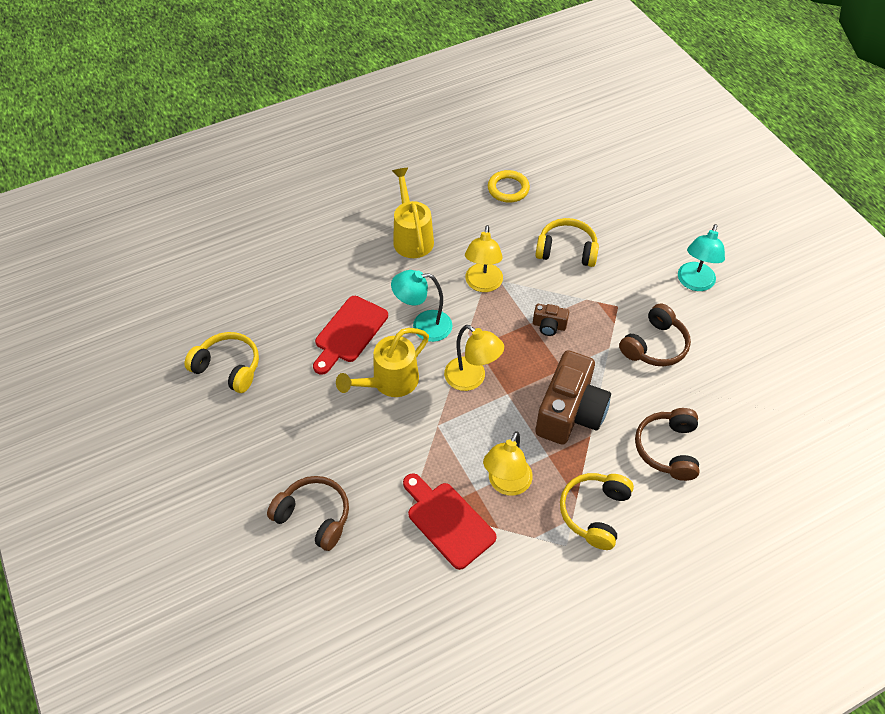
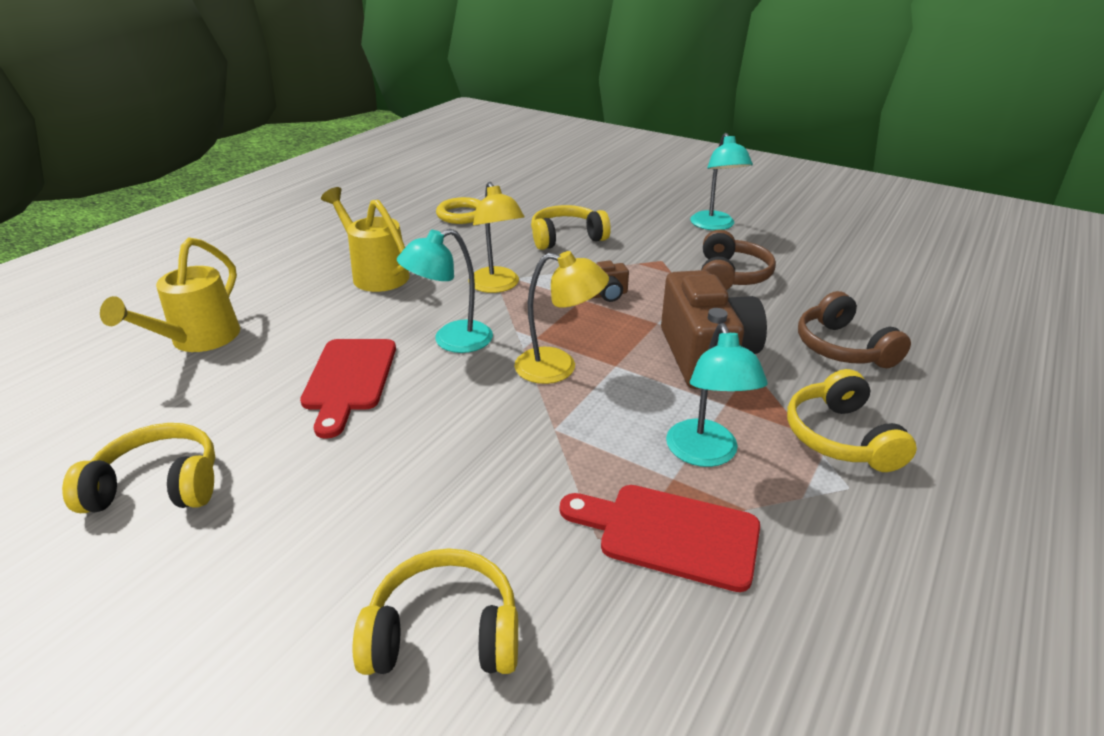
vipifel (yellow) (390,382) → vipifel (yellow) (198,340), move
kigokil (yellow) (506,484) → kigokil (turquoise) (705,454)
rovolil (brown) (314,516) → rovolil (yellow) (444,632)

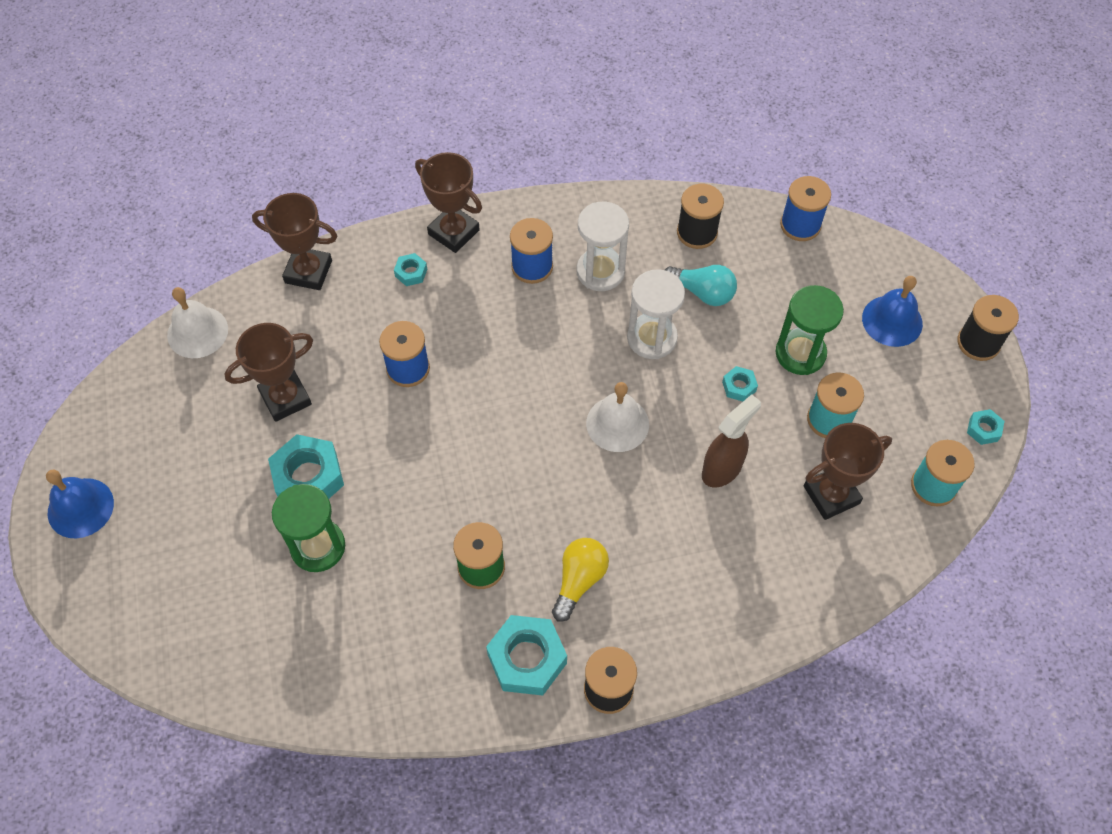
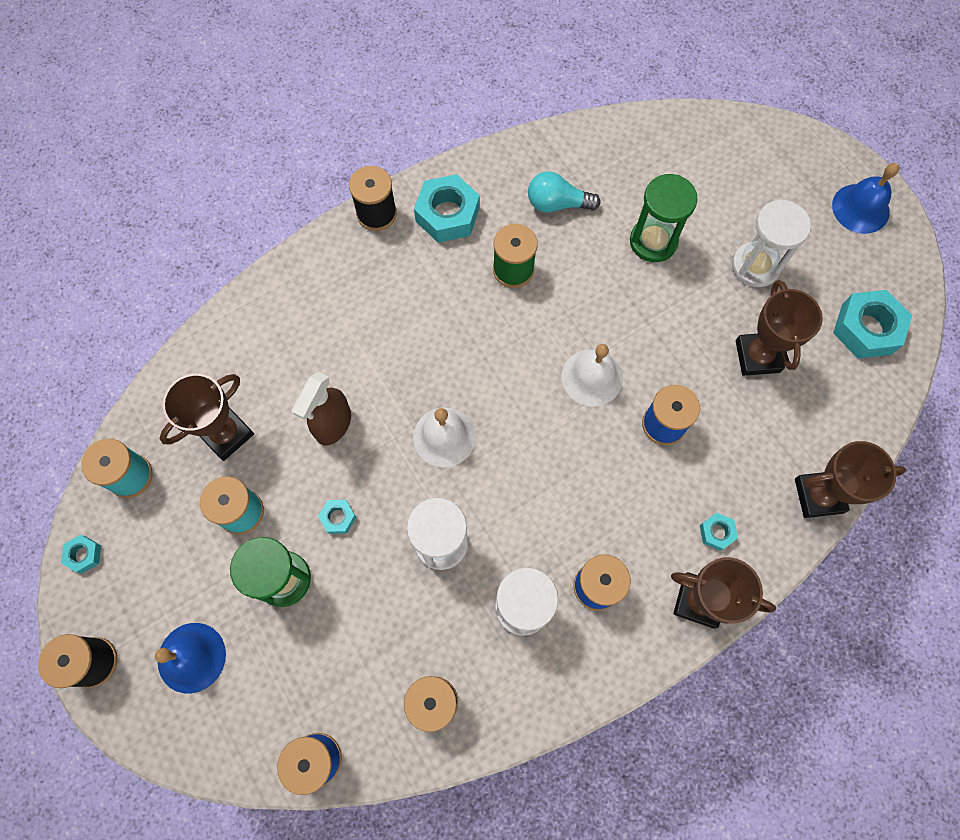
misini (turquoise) (702,292) → misini (turquoise) (557,204), move
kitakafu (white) (197,332) → kitakafu (white) (592,377), move
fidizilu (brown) (285,398) → fidizilu (brown) (757,356), 45 degrees counterclockwise
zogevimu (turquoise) (308,477) → zogevimu (turquoise) (866,329), move
misini (yellow) (579,580) → -
- → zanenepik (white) (755,266)

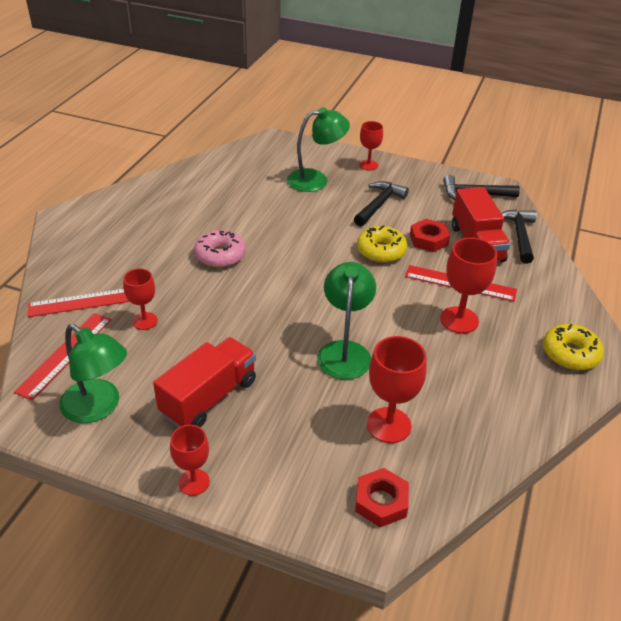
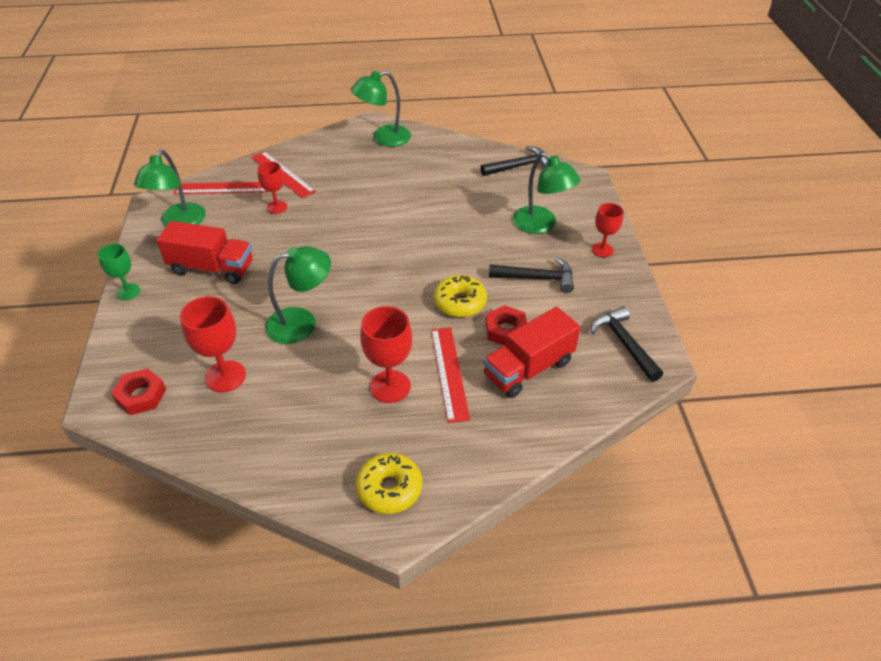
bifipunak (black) (519,235) → bifipunak (black) (519,166), move
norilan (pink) (220,255) → -
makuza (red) (194,482) → makuza (green) (128,292)
- → kigokil (green) (383,138)

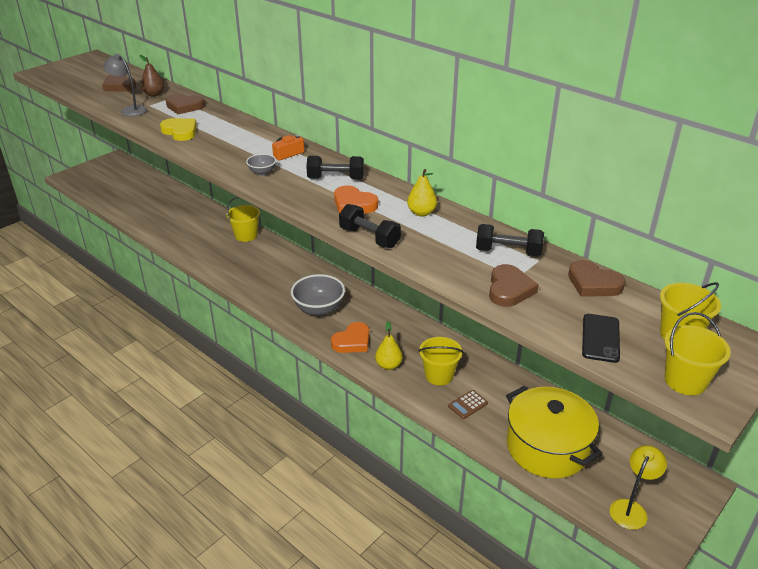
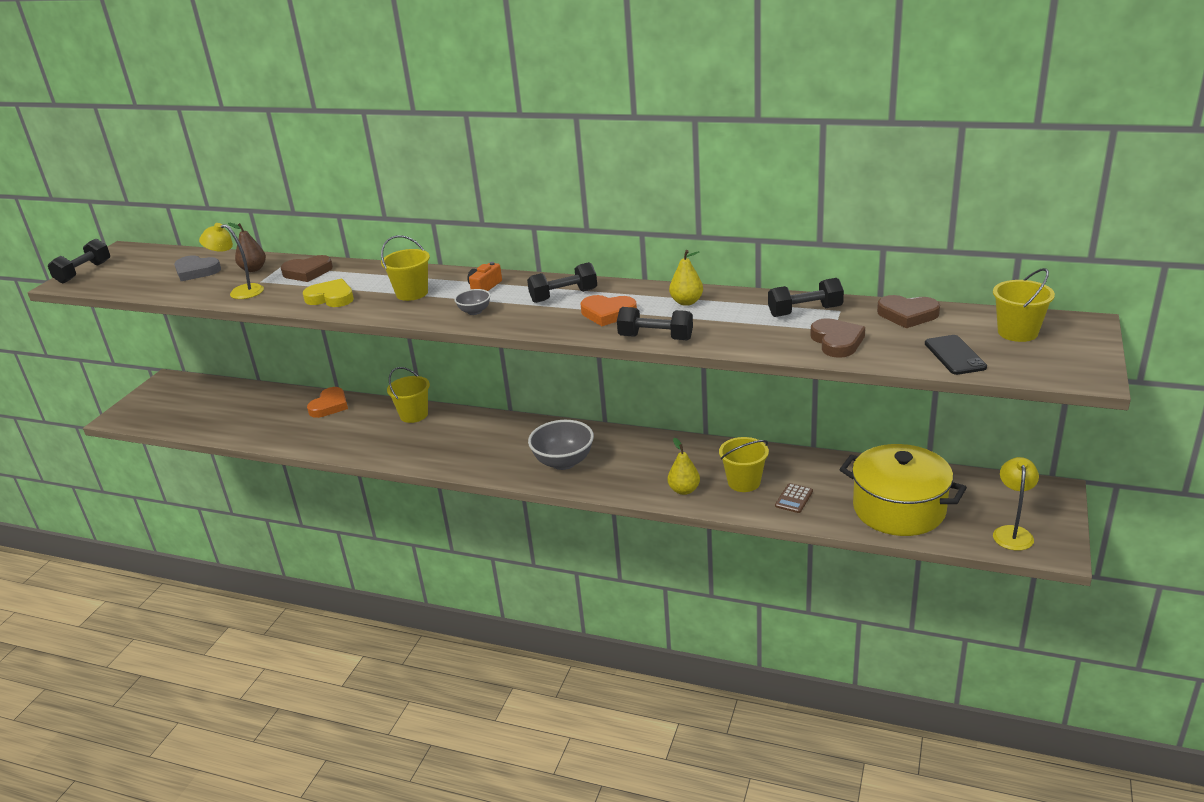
kigokil (grey) (130,110) → kigokil (yellow) (240,292)
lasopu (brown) (119,86) → lasopu (grey) (196,271)
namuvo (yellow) (685,381) → namuvo (yellow) (412,293), move
lasopu (orange) (352,341) → lasopu (orange) (329,406), move
- → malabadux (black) (84,272)

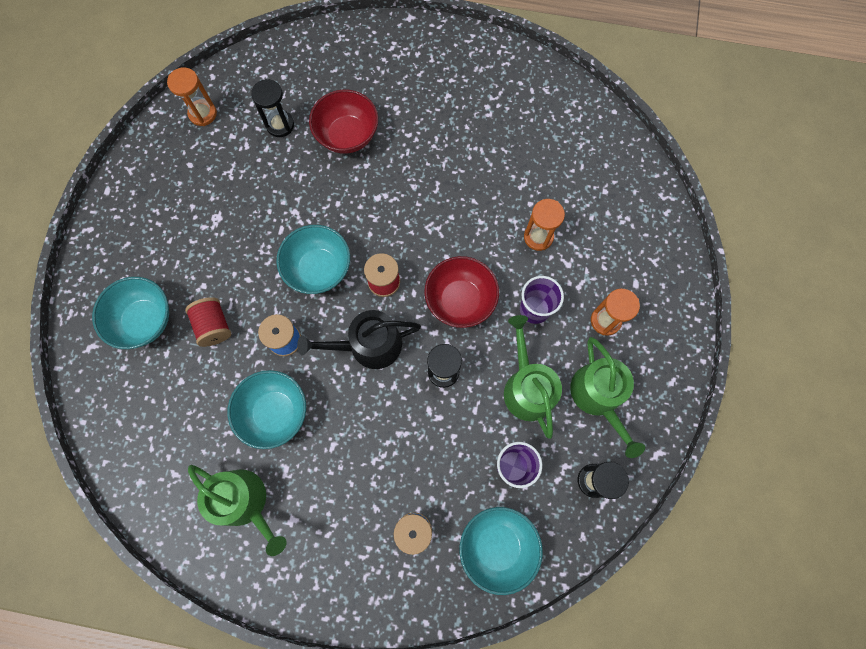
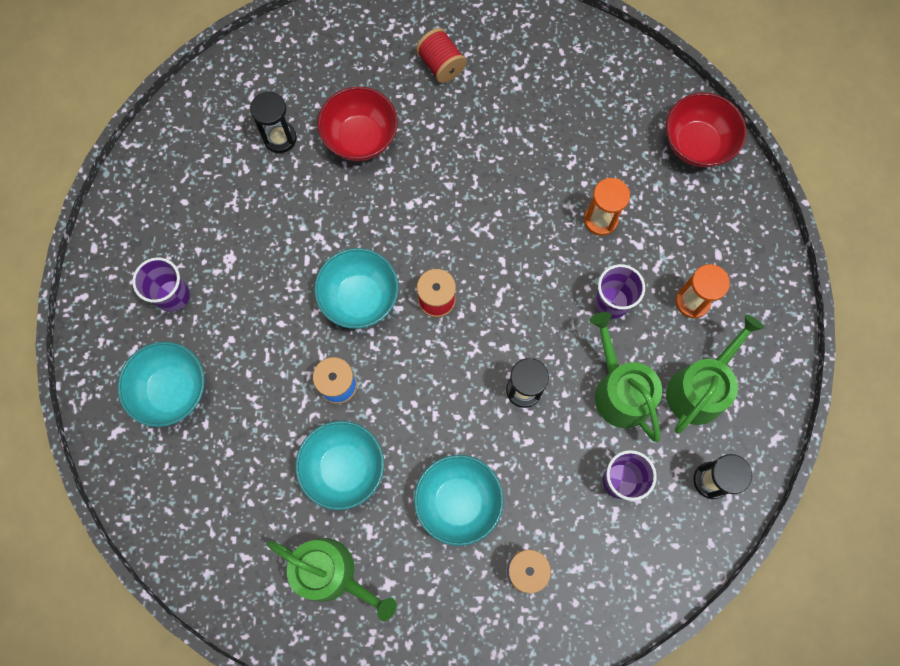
zanenepik (orange) (203,114) → -
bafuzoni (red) (460,300) → bafuzoni (red) (696,144), move
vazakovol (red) (214,326) → vazakovol (red) (441,65), move
vipifel (black) (368,345) → -
vipifel (green) (598,397) → vipifel (green) (700,388), 120 degrees counterclockwise
bafuzoni (turquoise) (497,546) → bafuzoni (turquoise) (458,502), move
- → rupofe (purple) (172,295)

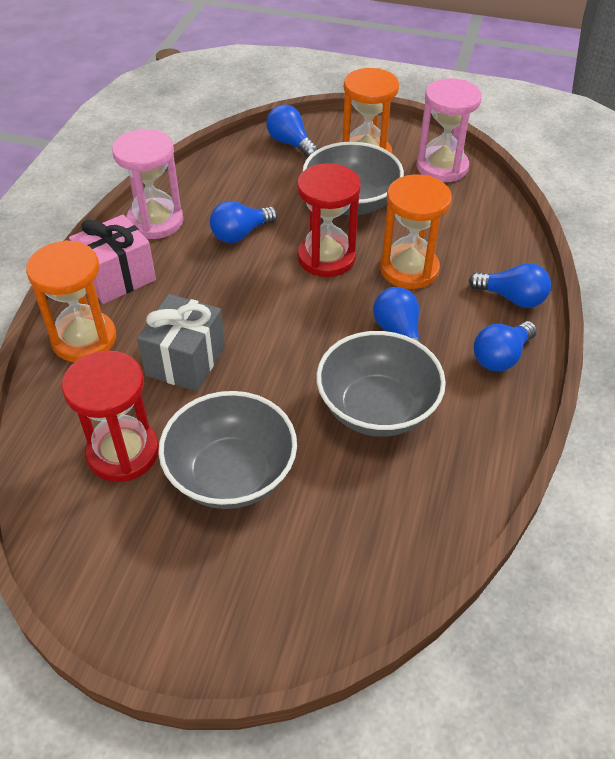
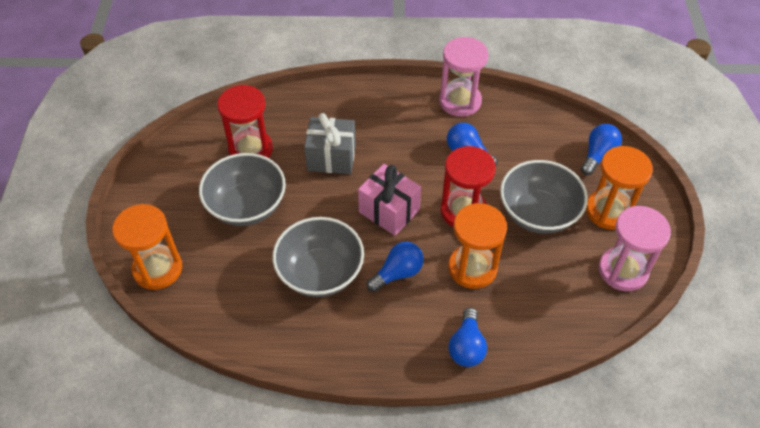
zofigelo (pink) (117,277) → zofigelo (pink) (389,211), move
zanenepik (orange) (84,339) → zanenepik (orange) (157,269), move
misini (blue) (501,357) → -

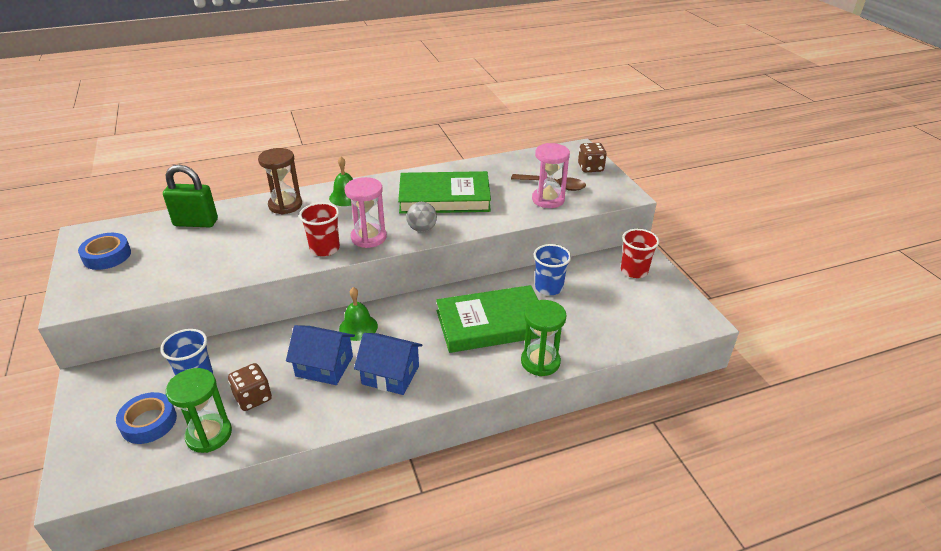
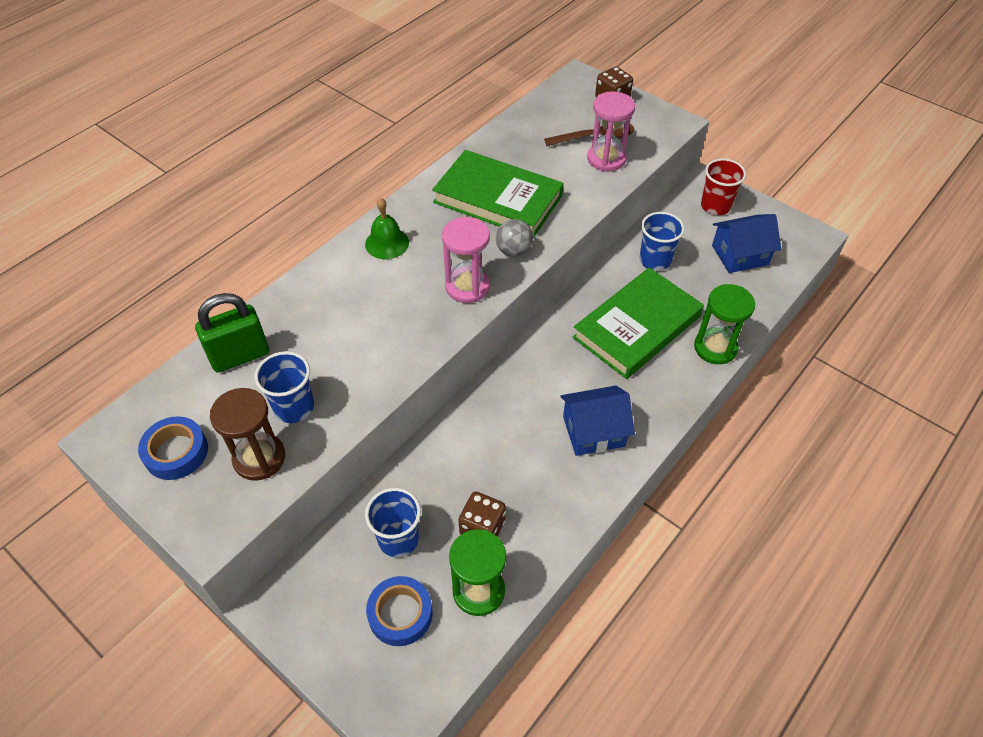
zanenepik (brown) (285,205) → zanenepik (brown) (259,458), move
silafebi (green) (444,197) → silafebi (green) (498,199), 60 degrees clockwise
rupofe (red) (325,249) → -
kitakafu (green) (358,327) → -
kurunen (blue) (324,366) → kurunen (blue) (740,255), move
- → rupofe (blue) (294,407)

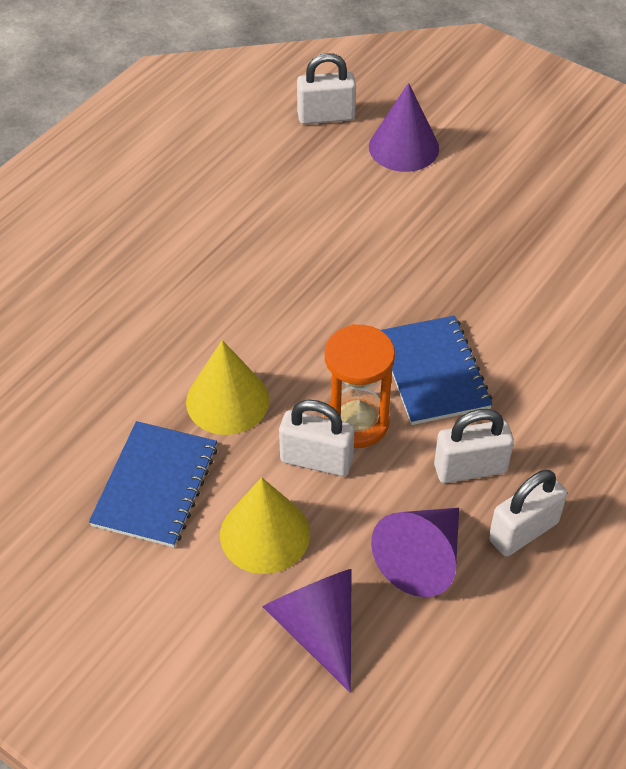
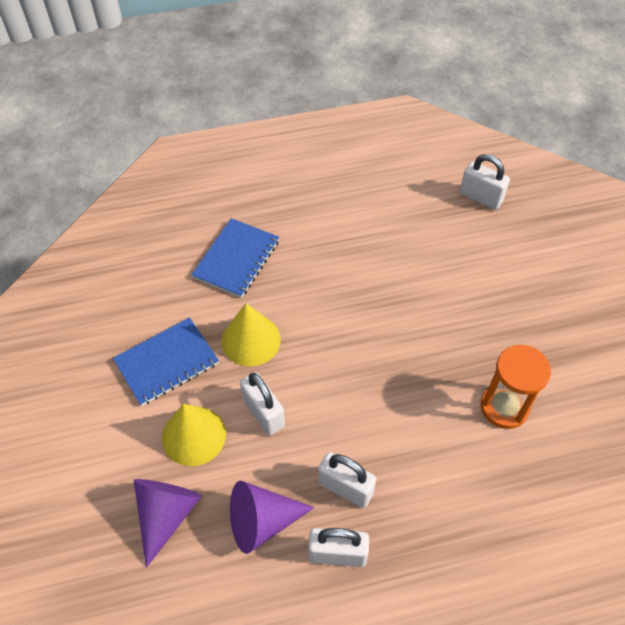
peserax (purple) (403,147) → -
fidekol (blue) (433,372) → fidekol (blue) (236,259), move
zanenepik (orange) (356,422) → zanenepik (orange) (504,407), move

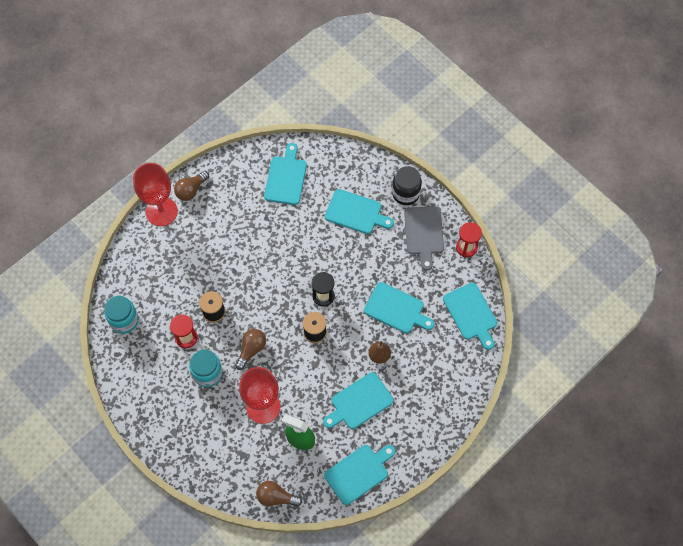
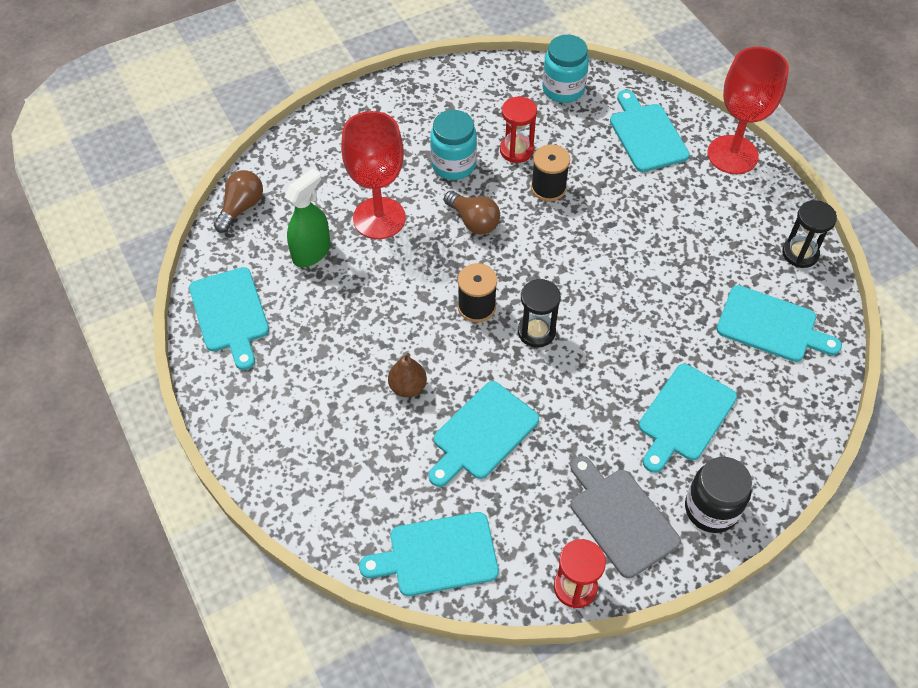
misini (brown) (191,190) → -
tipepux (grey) (424,233) → tipepux (grey) (620,518), 45 degrees clockwise
tipepux (turquoise) (359,402) → tipepux (turquoise) (646,135), move
- → zanenepik (black) (800,253)

